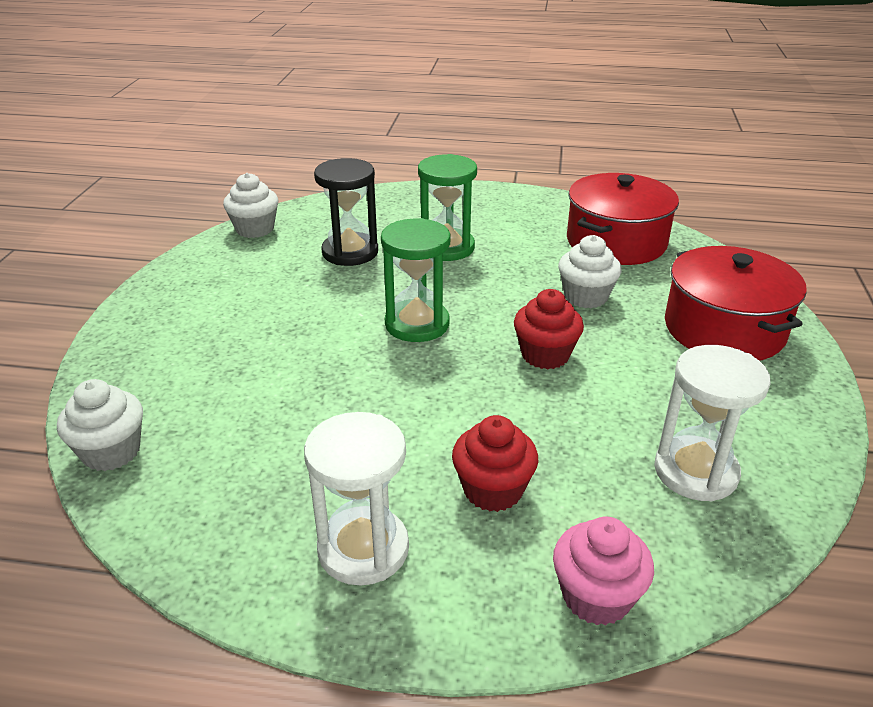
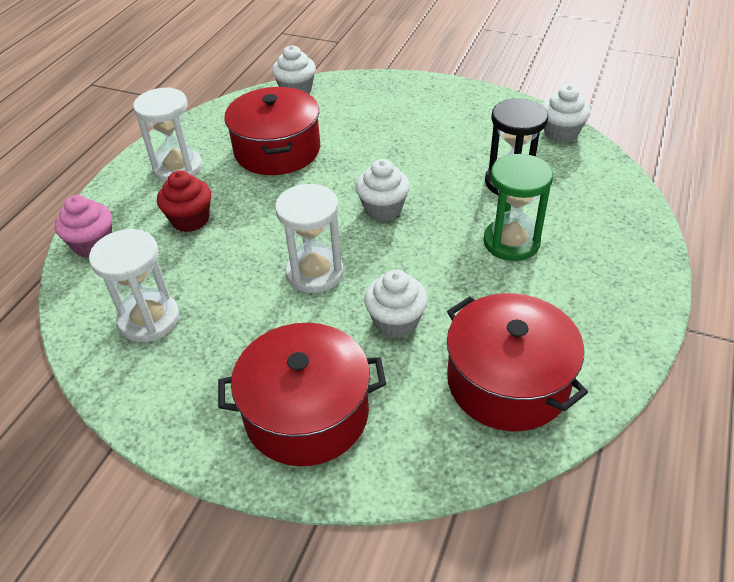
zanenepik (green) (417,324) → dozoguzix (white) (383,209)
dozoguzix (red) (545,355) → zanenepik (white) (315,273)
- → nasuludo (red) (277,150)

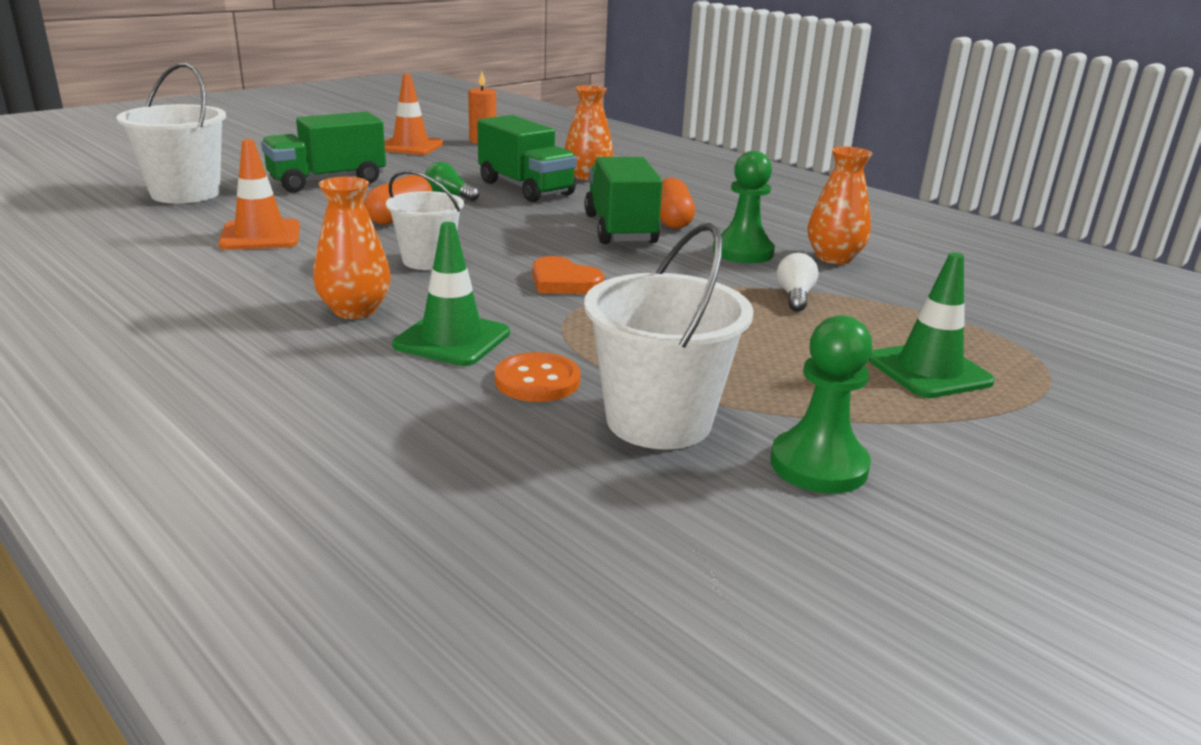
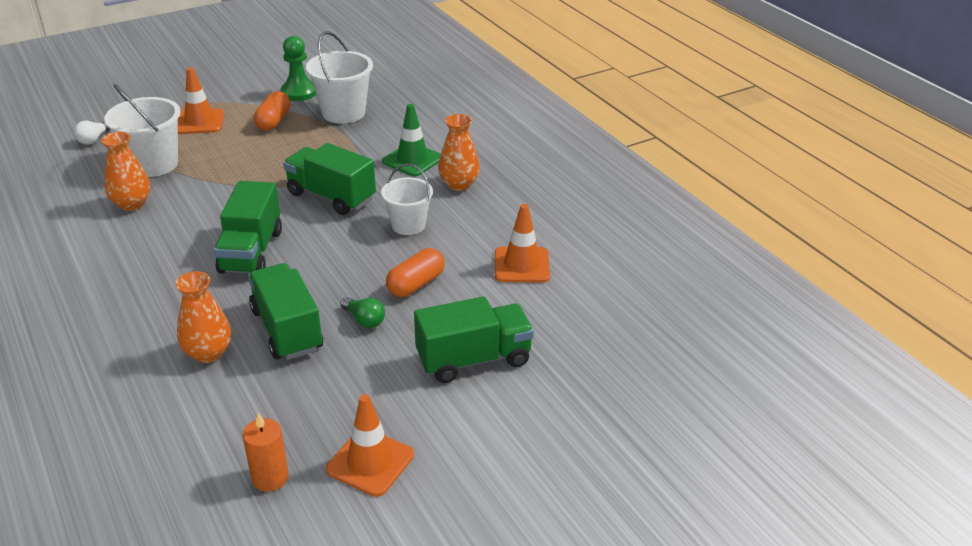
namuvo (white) (185,193) → namuvo (white) (153,164), move
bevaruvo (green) (743,252) → -
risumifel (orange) (672,220) → risumifel (orange) (273,121), move
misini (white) (795,297) → misini (white) (94,139), move
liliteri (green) (929,371) → liliteri (orange) (200,122)
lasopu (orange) (563,282) → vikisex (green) (331,197)
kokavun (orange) (537,380) → -

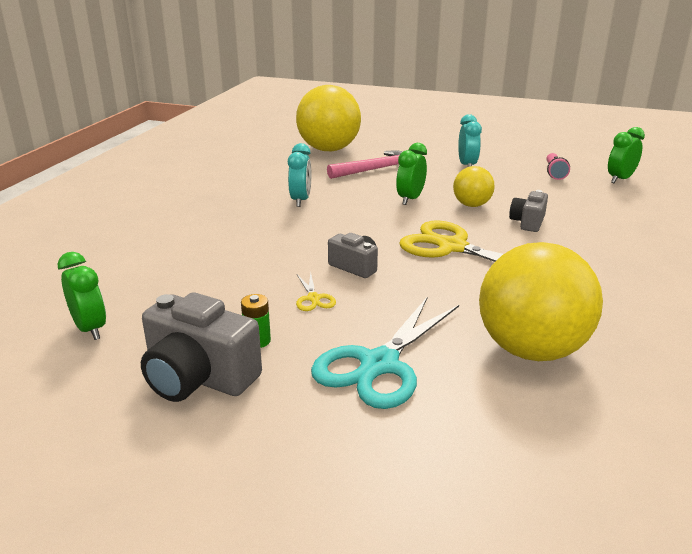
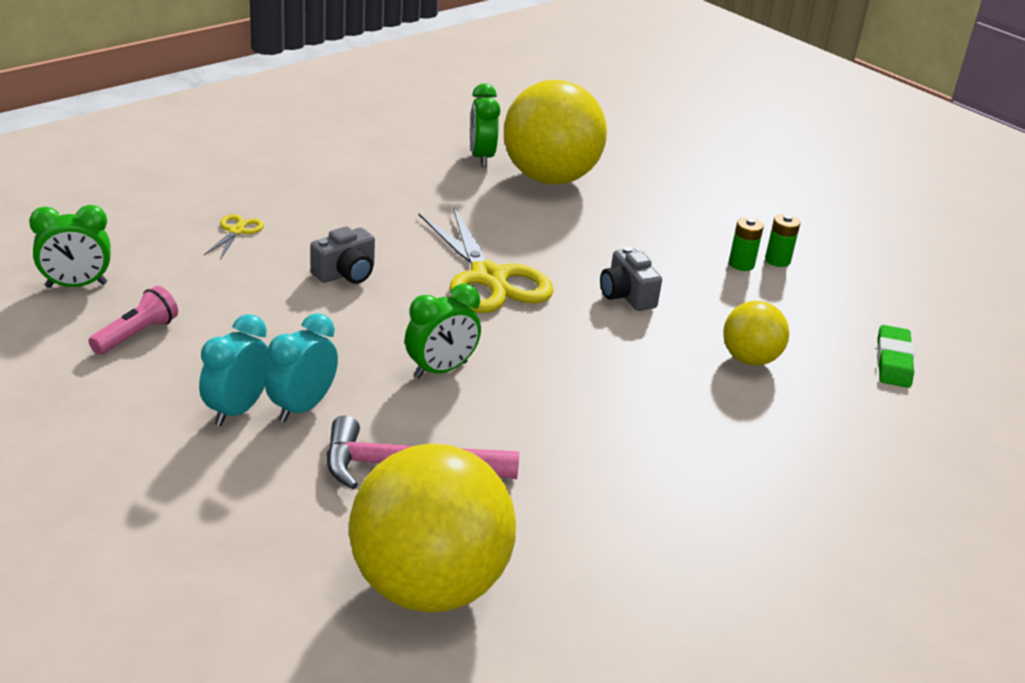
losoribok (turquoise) (300,200) → losoribok (turquoise) (302,407), move
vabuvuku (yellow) (471,205) → vabuvuku (yellow) (749,359), move
losoribok (green) (90,329) → losoribok (green) (481,157), move
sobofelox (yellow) (313,298) → sobofelox (yellow) (237,231), move
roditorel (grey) (198,378) → -
sobofelox (turquoise) (379,365) → -
- → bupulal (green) (741,264)
- → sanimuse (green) (893,361)

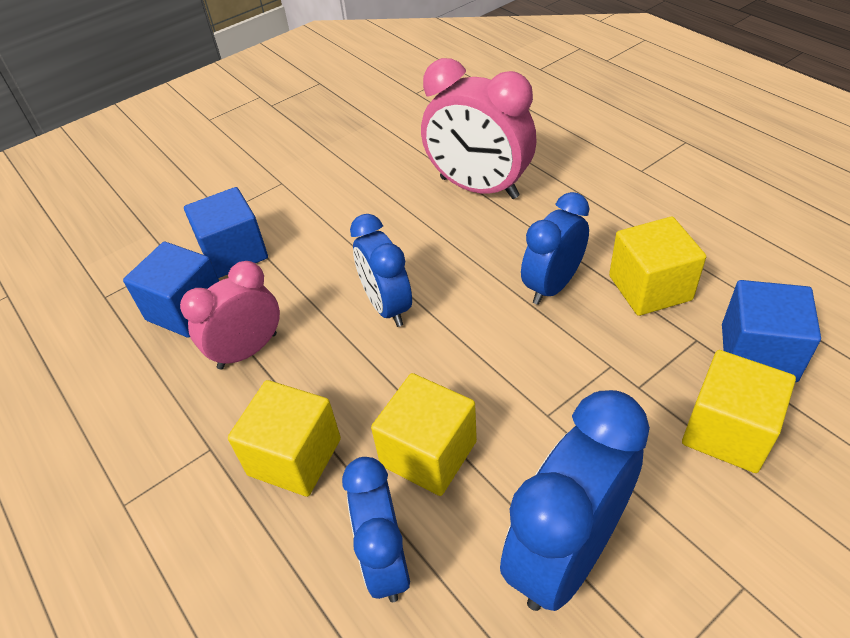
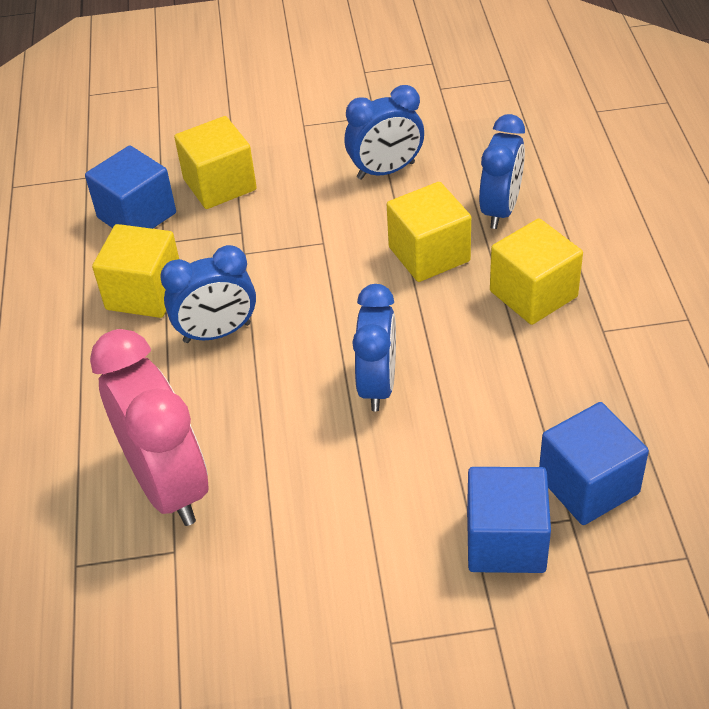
losoribok (pink) (247,351) → -
losoribok (blue) (565,555) → losoribok (blue) (386,171), x0.65

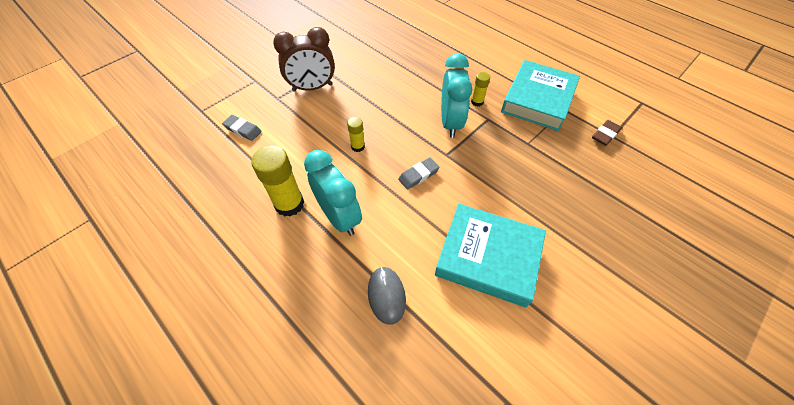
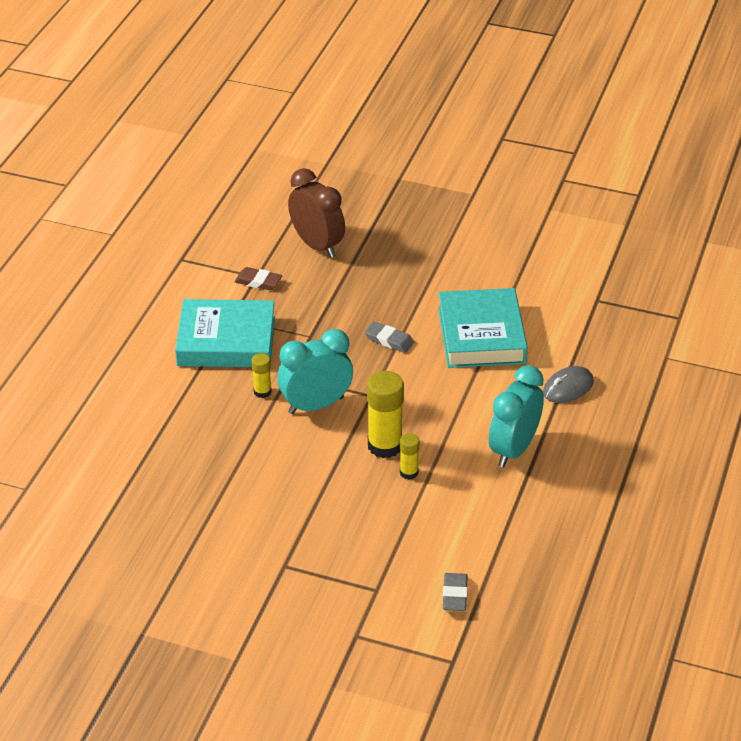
losoribok (brown) (312,88) → losoribok (brown) (317,245), move
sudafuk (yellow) (289,204) → sudafuk (yellow) (384,446), move
sanimuse (grey) (418,175) → sanimuse (grey) (389,340), move

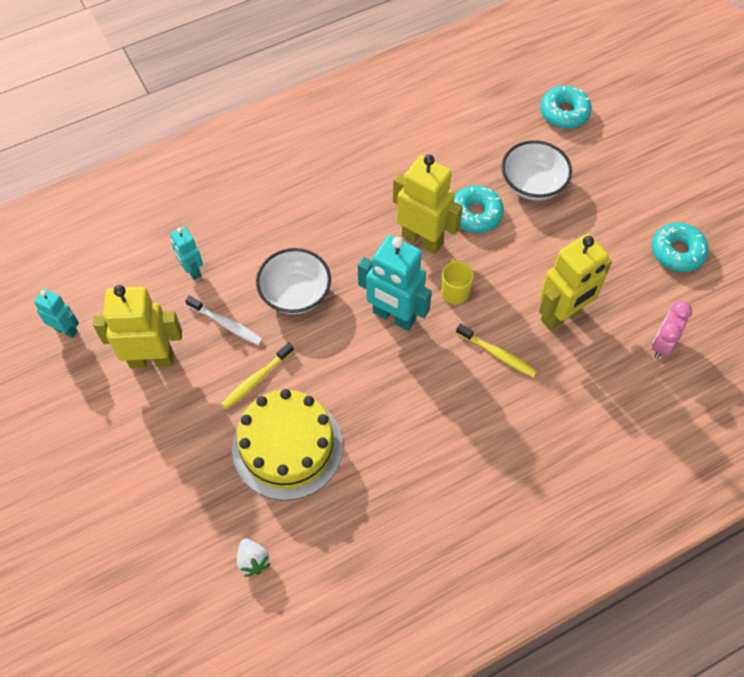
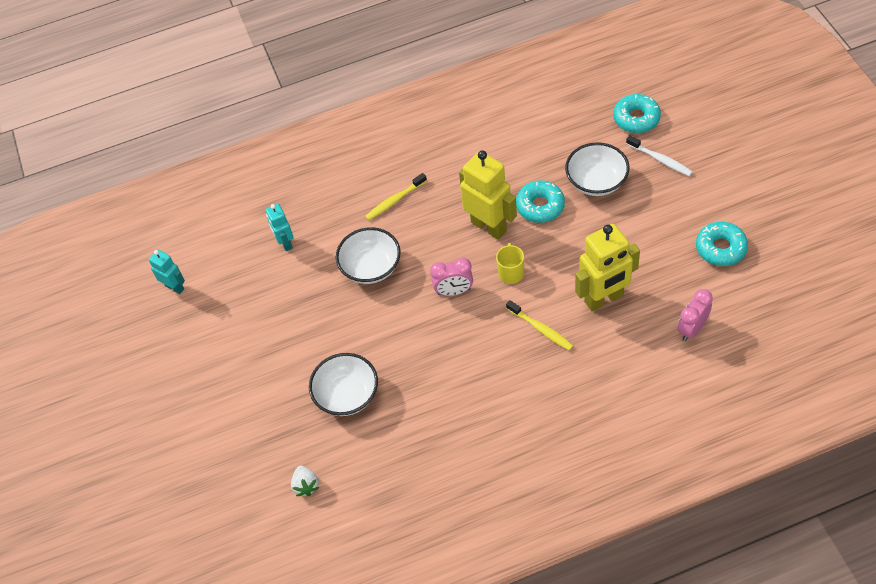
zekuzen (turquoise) (394,316) → losoribok (pink) (454,291)
zekuzen (yellow) (151,359) → -
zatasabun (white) (226,324) → zatasabun (white) (660,159), move
zatasabun (yellow) (257,379) → zatasabun (yellow) (395,200), move
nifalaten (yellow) (287,447) → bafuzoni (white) (347,395)

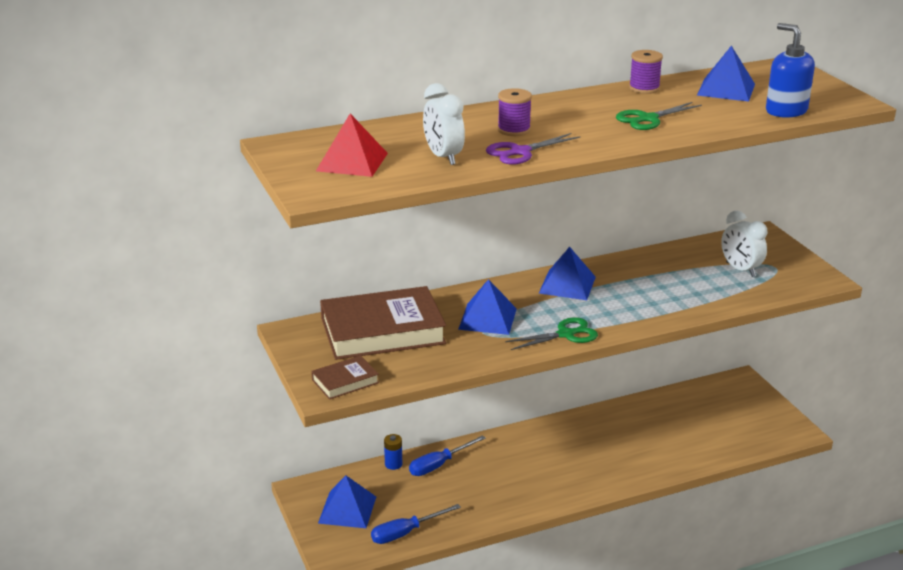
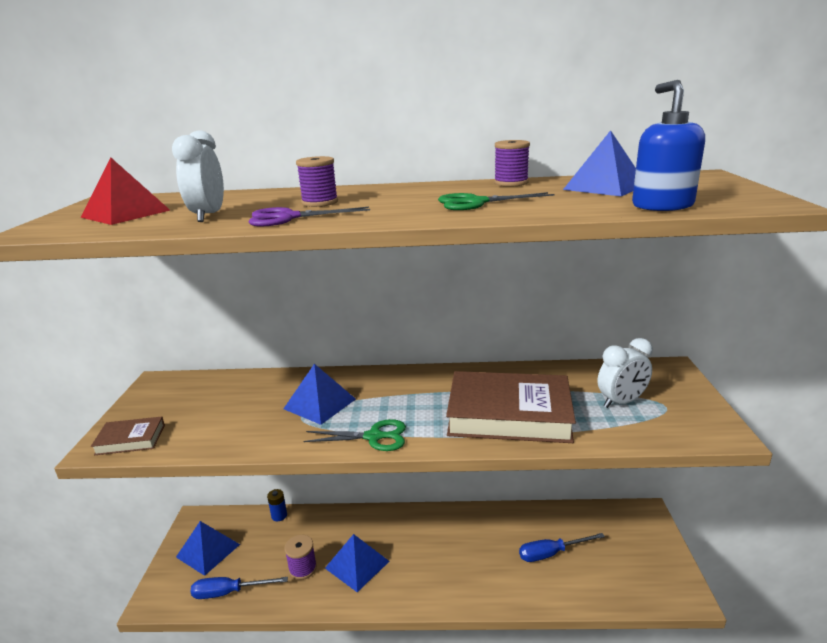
losoribok (white) (740,269) → losoribok (white) (621,402), 105 degrees counterclockwise
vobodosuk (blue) (567,285) → vobodosuk (blue) (357,564), move
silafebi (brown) (382,331) → silafebi (brown) (509,414), move
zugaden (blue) (439,465) → zugaden (blue) (551,553), move
- → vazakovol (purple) (303,568)

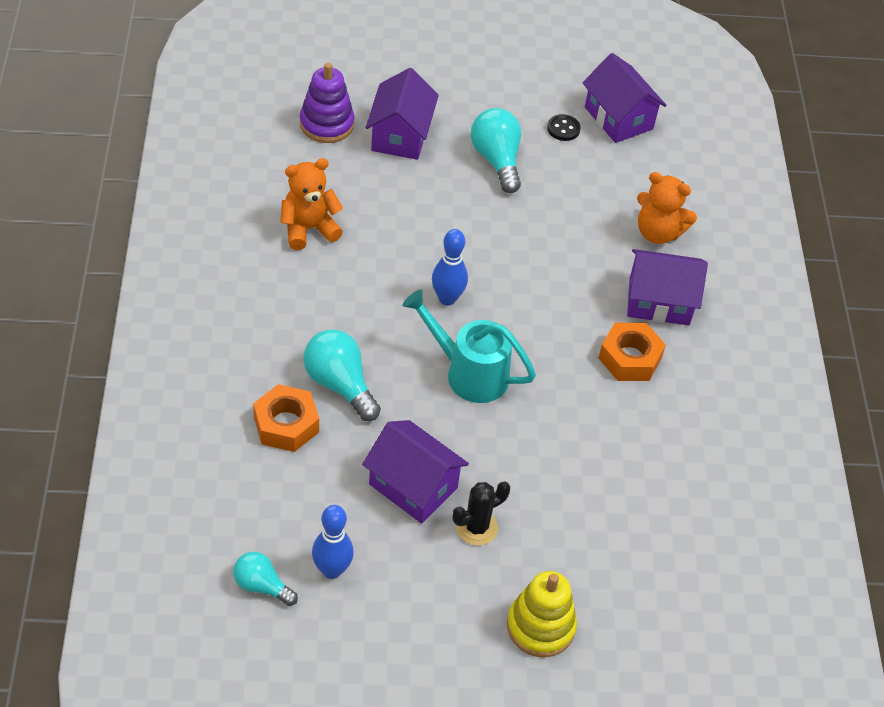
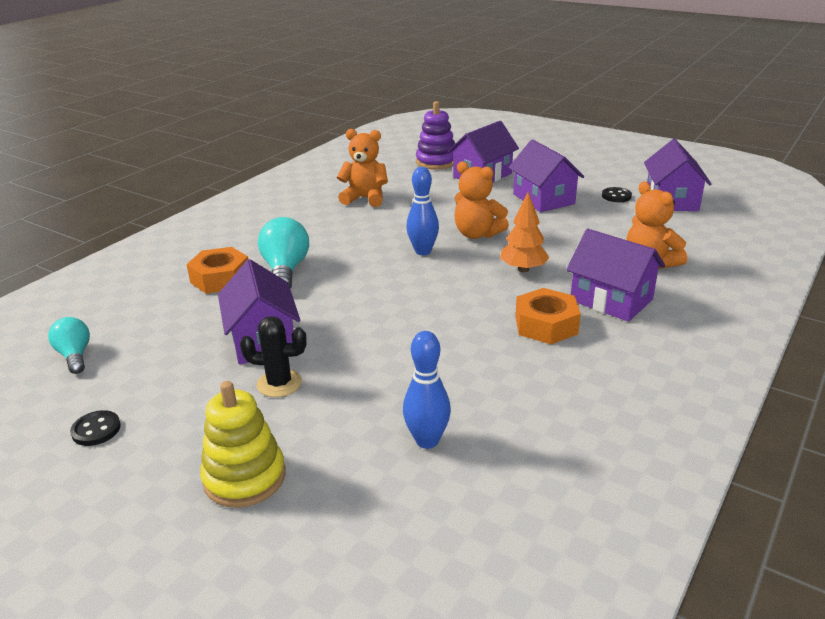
misini (turquoise) (496,160) → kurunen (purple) (543,199)
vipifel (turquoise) (468,373) → -
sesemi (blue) (332,570) → sesemi (blue) (427,441), move
- → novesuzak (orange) (477,234)
- → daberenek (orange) (523,269)
- → kokavun (black) (96,430)

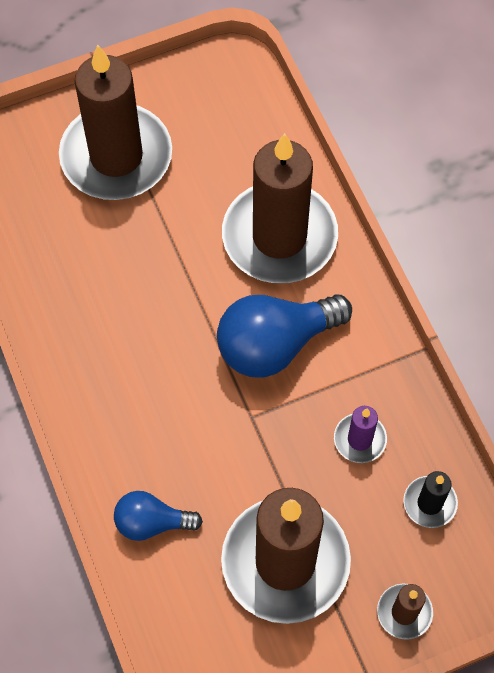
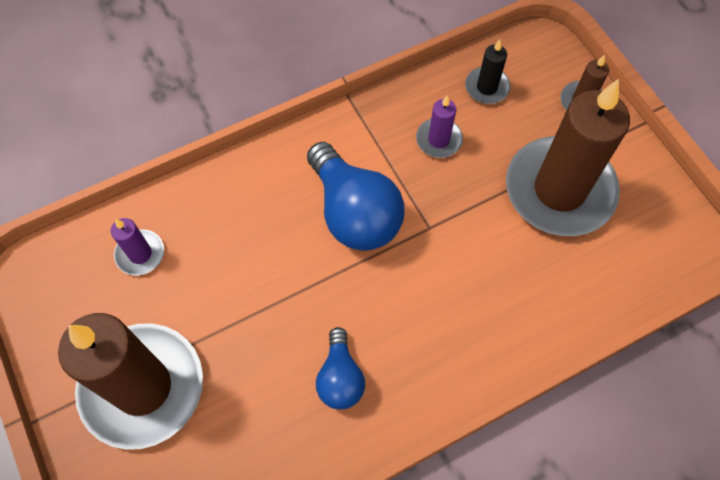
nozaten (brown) (279,237) → -
misini (blue) (152,522) → misini (blue) (340,378), move
- → nozaten (purple) (140,254)

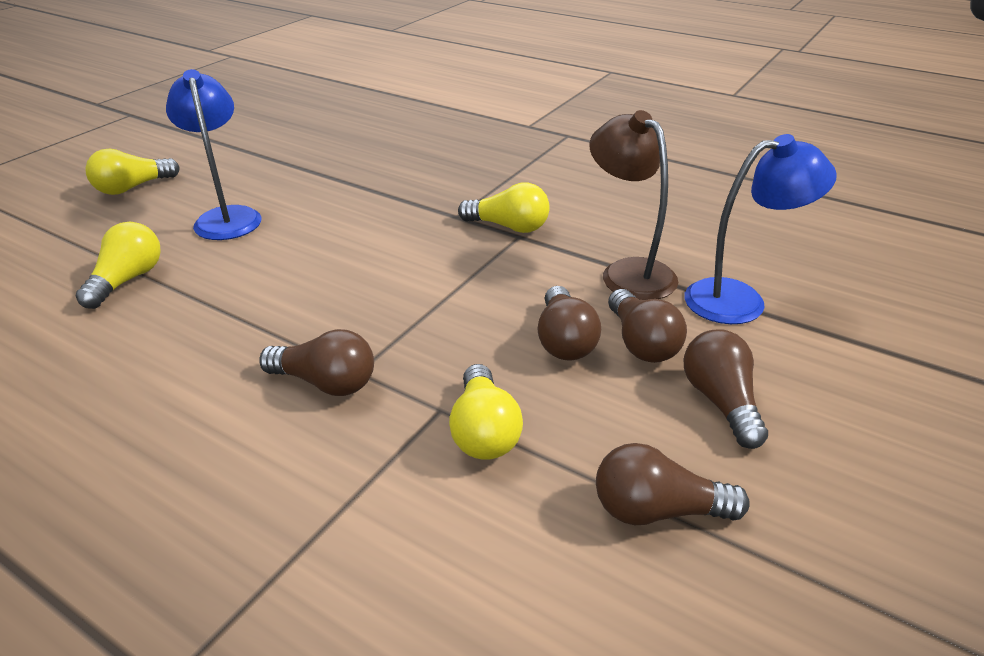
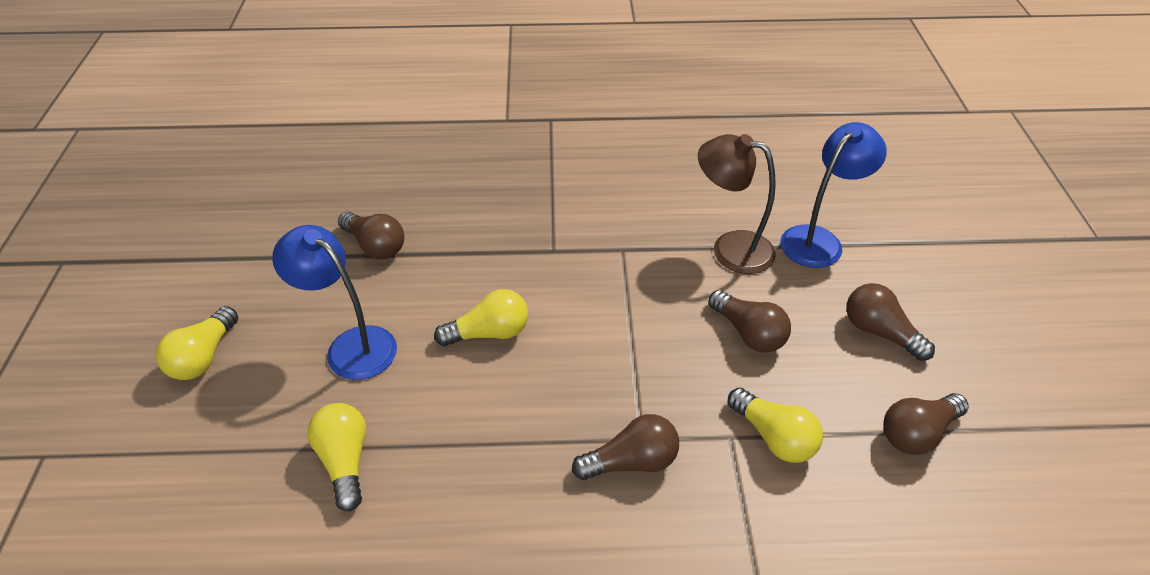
misini (yellow) (509,227) → misini (yellow) (489,333), move
misini (brown) (641,343) → misini (brown) (375,246), move

